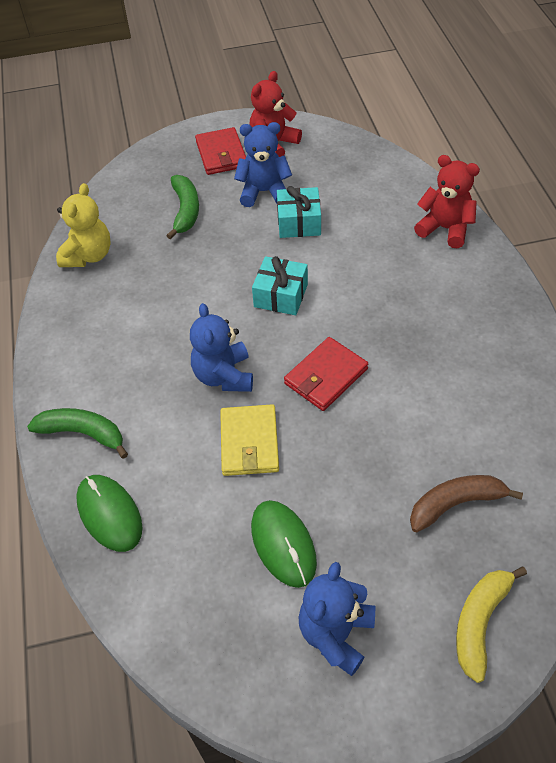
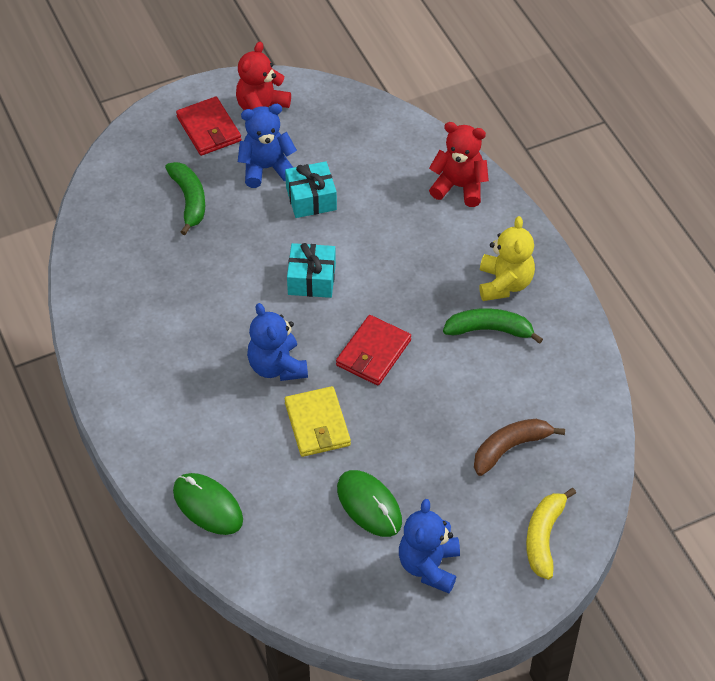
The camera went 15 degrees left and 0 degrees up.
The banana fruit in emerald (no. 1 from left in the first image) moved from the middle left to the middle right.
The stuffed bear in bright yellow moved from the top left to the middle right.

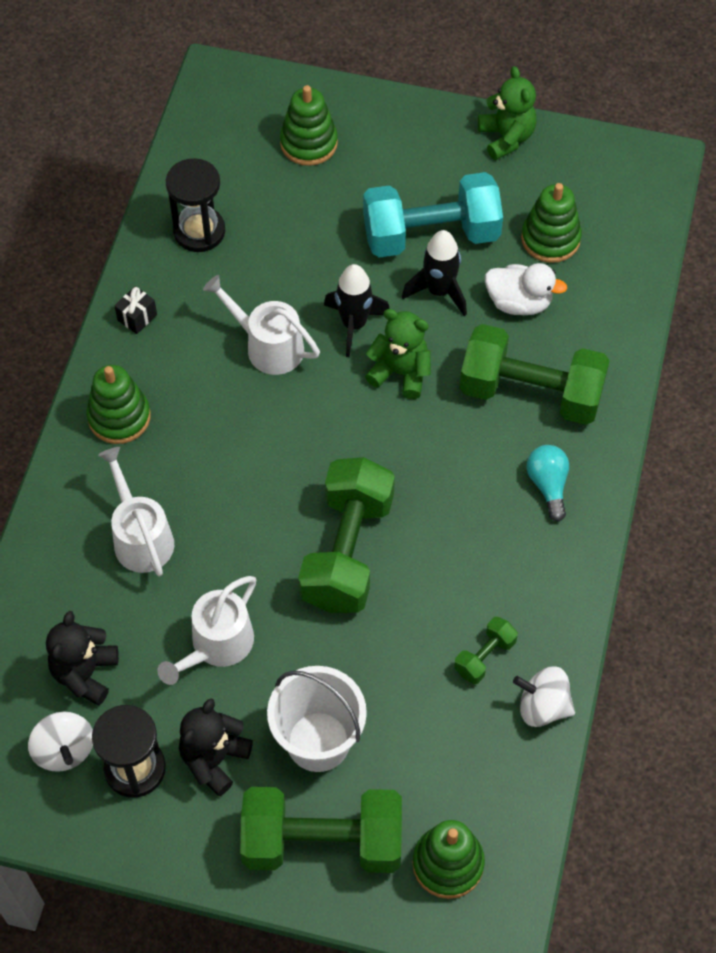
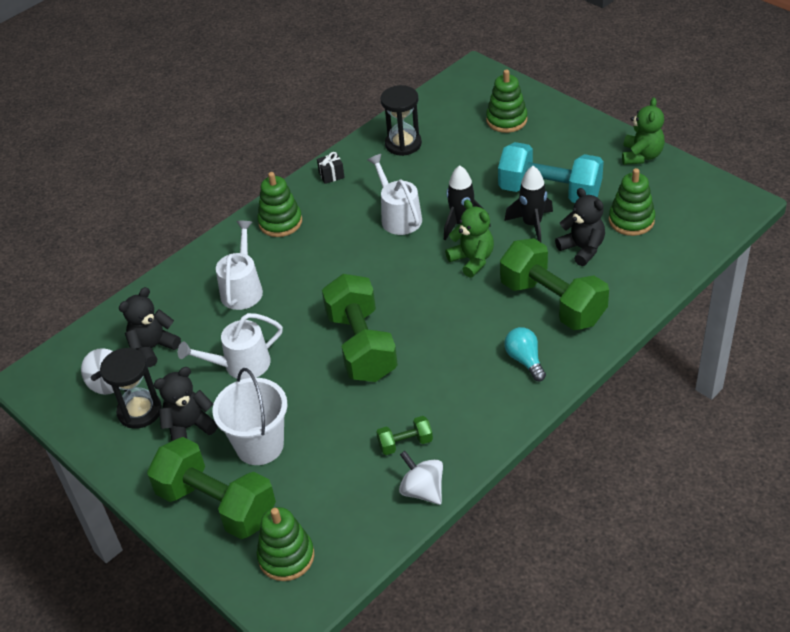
The camera went 35 degrees right and 15 degrees down.
The free weight in emerald (no. 2 from left) at the centre turned 60 degrees counterclockwise.
The lightbulb in turquoise at the middle right turned 45 degrees counterclockwise.
The rubber duck in pure white at the top right was replaced by the stuffed bear in black (no. 3 from left) at the middle right.

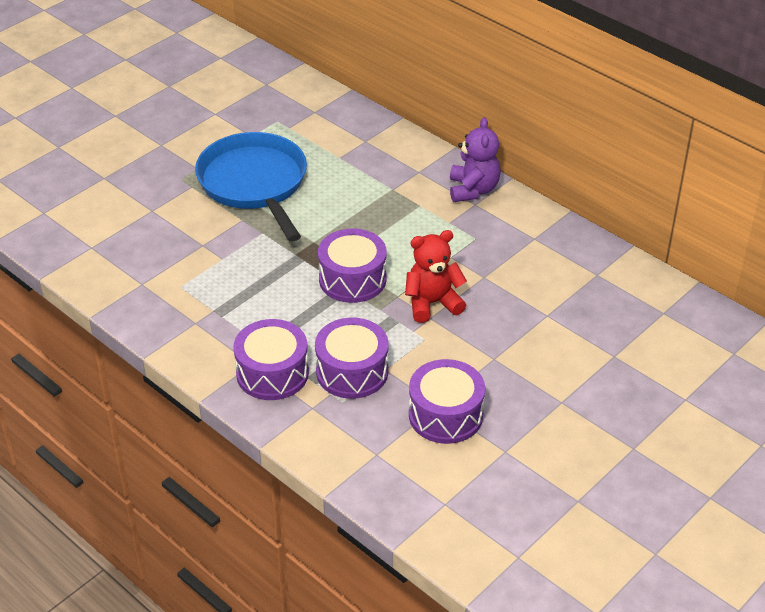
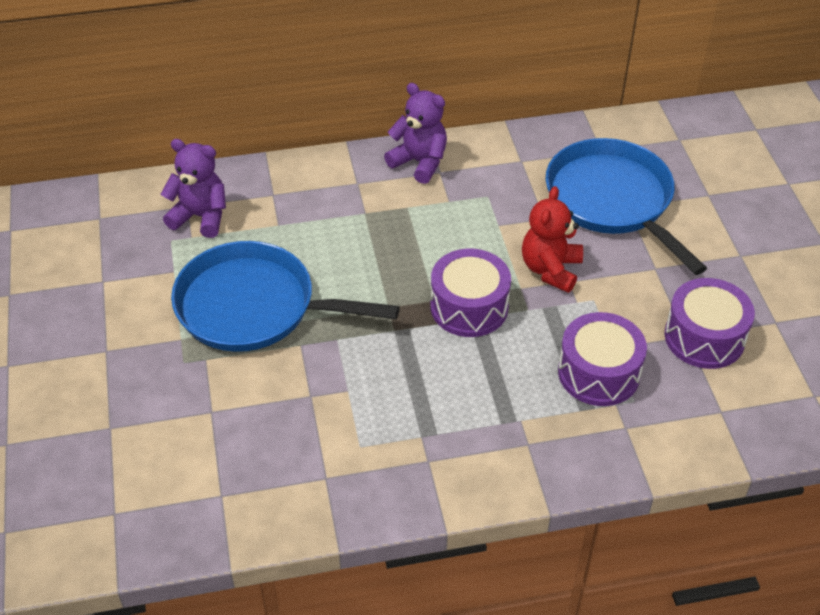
The camera went 55 degrees left and 5 degrees up.
The stuffed bear in violet (no. 1 from left) at the top left appeared.
The frying pan in royal blue (no. 2 from left) at the middle right appeared.
The snare drum in violet (no. 1 from left) at the centre disappeared.

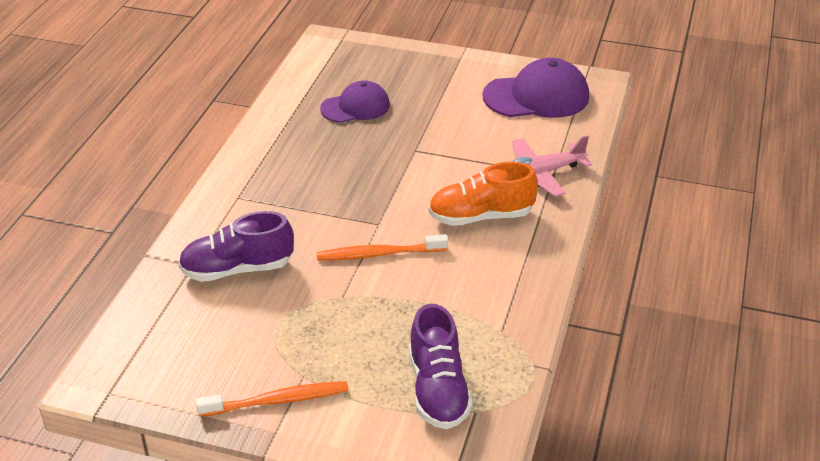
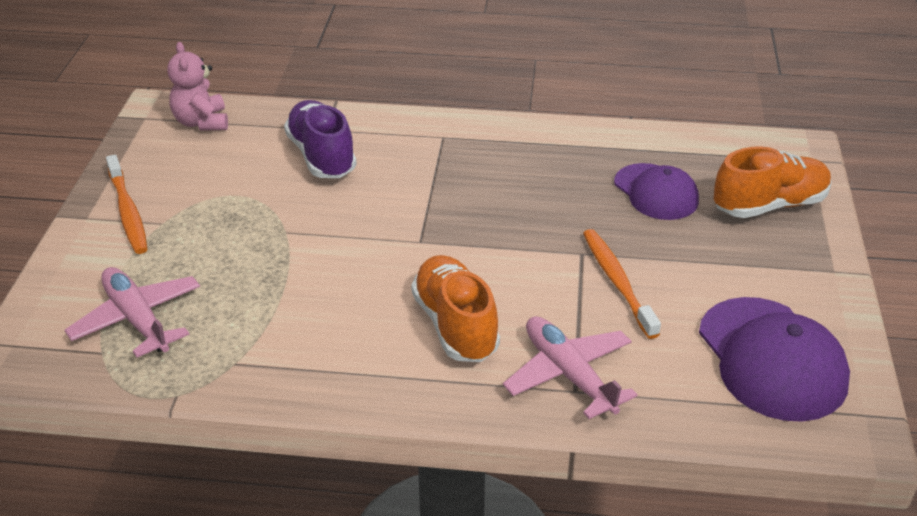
The camera went 80 degrees right and 0 degrees up.
The sneaker in violet (no. 2 from left) at the bottom centre was replaced by the aeroplane in rosy (no. 1 from left) at the middle left.
The stuffed bear in rosy at the top left appeared.
The toothbrush in bright orange (no. 2 from left) moved from the centre to the middle right.
The sneaker in bright orange (no. 2 from left) at the middle right appeared.

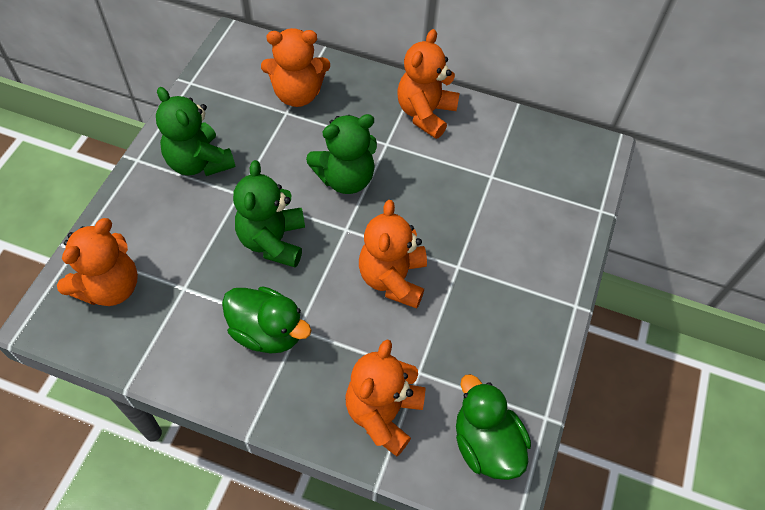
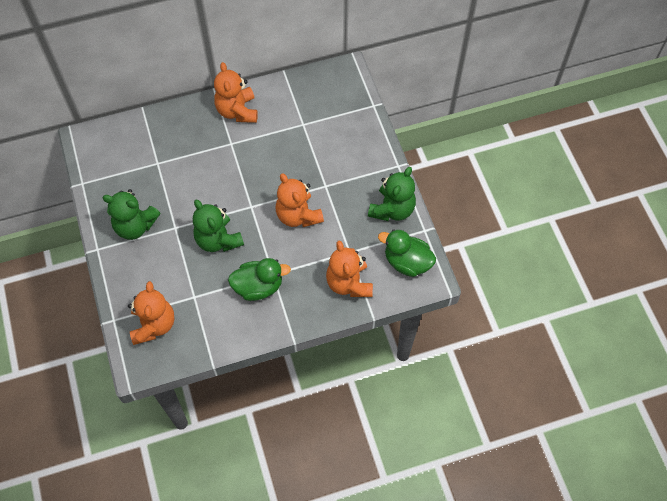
The camera went 35 degrees left and 5 degrees up.
The stuffed bear in emerald (no. 3 from left) moved from the top centre to the centre.
The stuffed bear in bright orange (no. 2 from left) at the top centre disappeared.

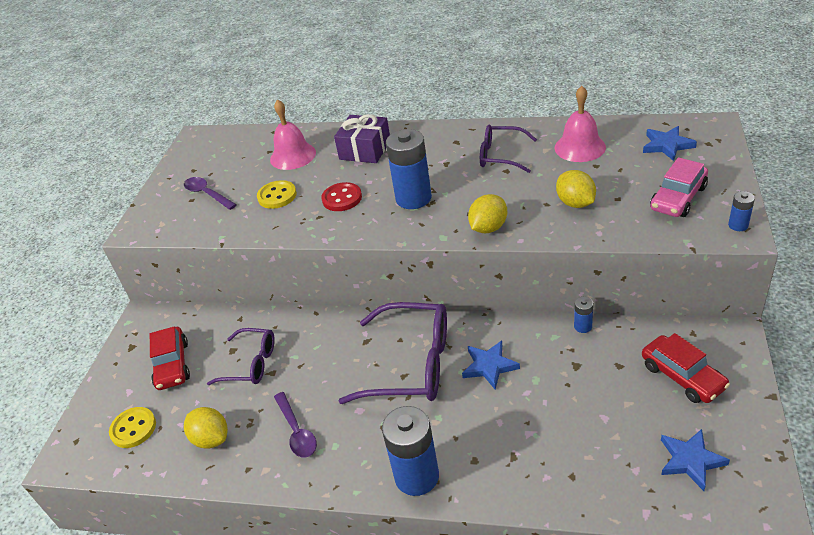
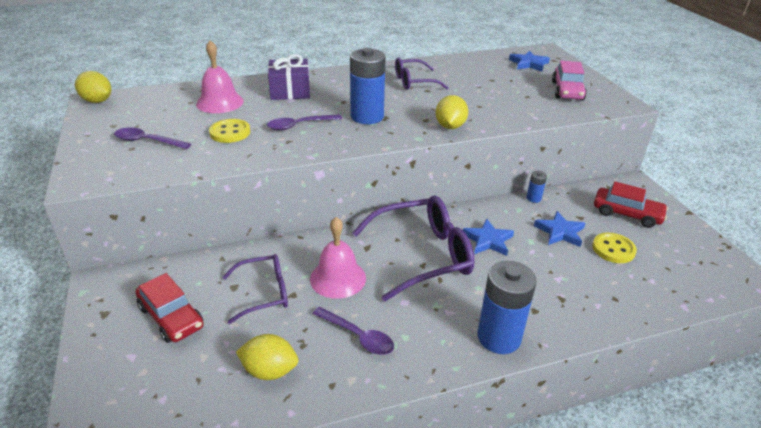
The camera went 35 degrees left and 5 degrees down.
The citrus fruit in bright yellow (no. 3 from left in the first image) moved from the middle right to the top left.
The shirt button in red at the centre was replaced by the spoon in violet (no. 2 from left) at the top centre.
The bell in rosy (no. 2 from left) moved from the top right to the centre.
The five-pointed star in royal blue (no. 3 from left) moved from the bottom right to the middle right.
The shirt button in bright yellow (no. 1 from left in the first image) moved from the bottom left to the middle right.
The battery in royal blue (no. 4 from left) at the middle right disappeared.

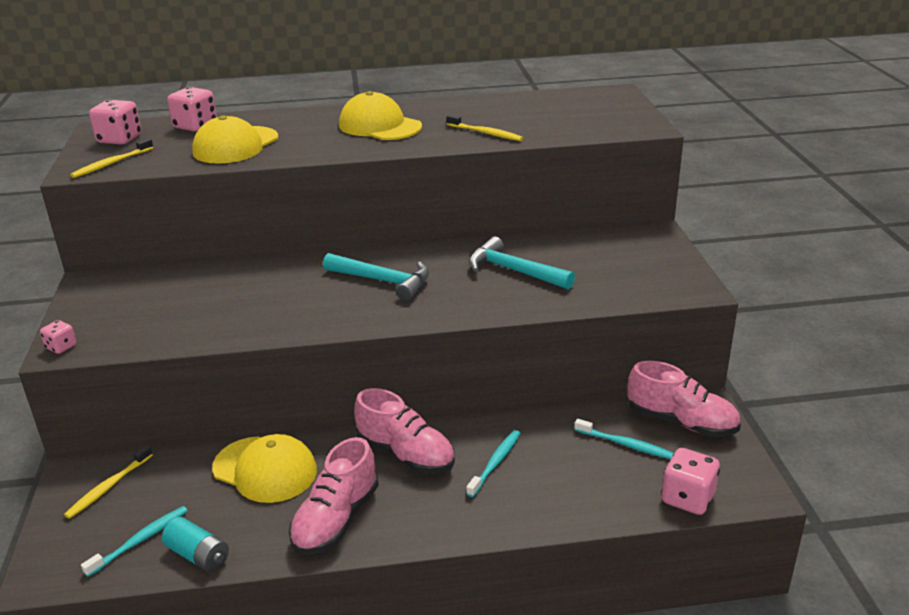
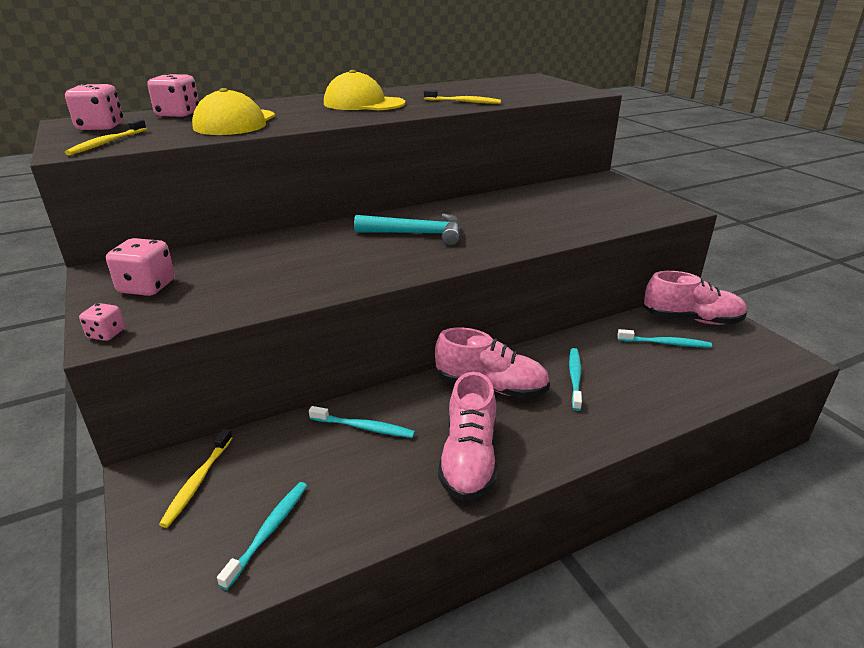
The camera went 20 degrees left and 0 degrees up.
The dice in rosy (no. 4 from left in the first image) moved from the bottom right to the middle left.
The baseball cap in bright yellow (no. 2 from left) at the bottom left was replaced by the toothbrush in turquoise (no. 2 from left) at the centre.
The battery in turquoise at the bottom left disappeared.
The claw hammer in turquoise (no. 2 from left) at the centre disappeared.

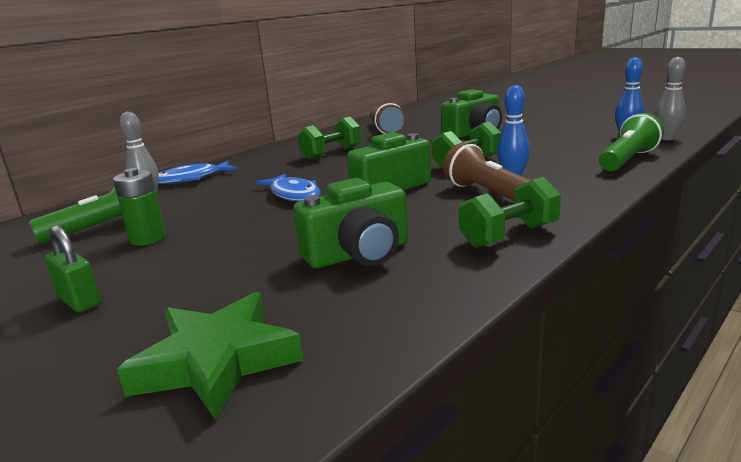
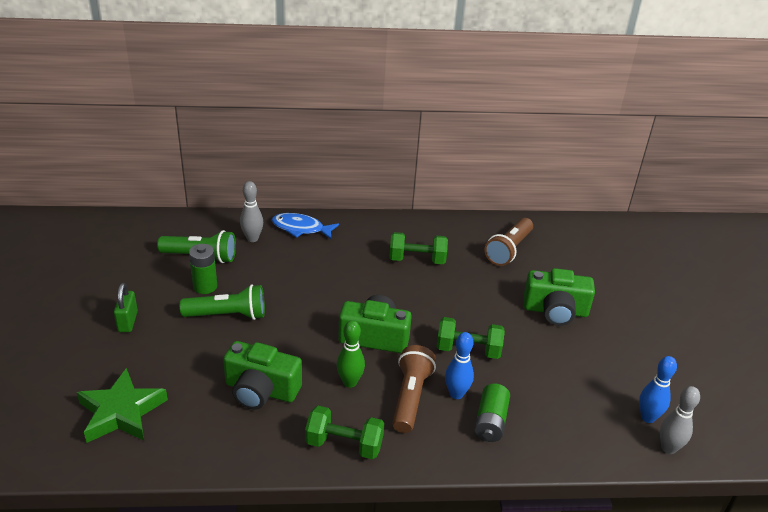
The camera went 40 degrees right and 15 degrees up.
The torch in emerald (no. 2 from left) moved from the top right to the middle left.
The bowling pin in emerald at the bottom centre appeared.
The battery in emerald (no. 2 from left) at the bottom centre appeared.
The toy fish in royal blue (no. 2 from left) at the centre disappeared.

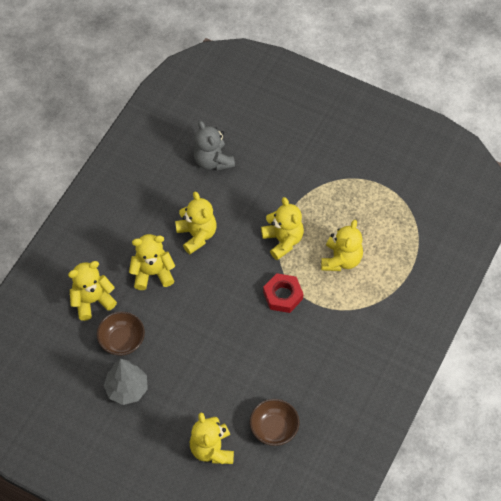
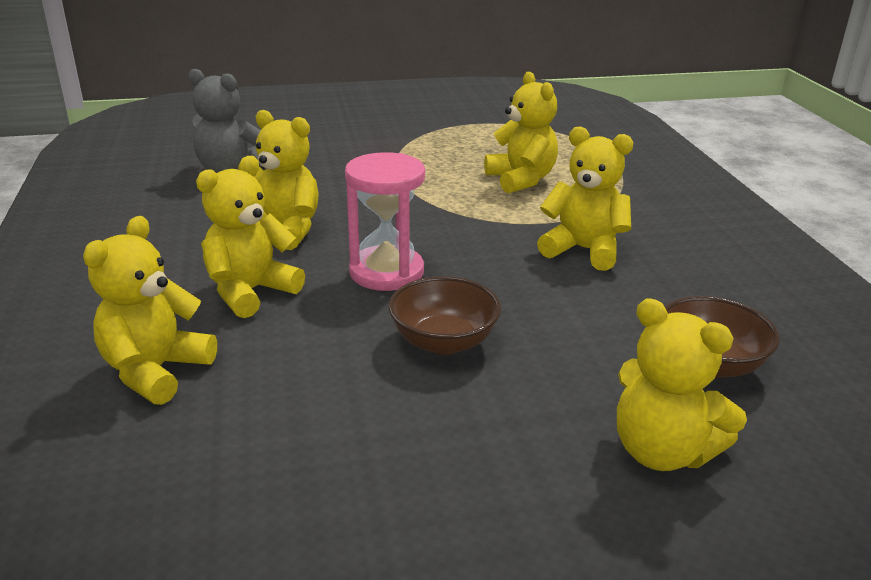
The camera went 40 degrees left and 30 degrees down.
The hourglass in rosy at the centre appeared.
The bowl in dark brown (no. 1 from left) moved from the middle left to the centre.
The stuffed bear in bright yellow (no. 5 from left) moved from the centre to the middle right.
The tree in gray at the bottom left disappeared.
The hexagon nut in red at the centre disappeared.

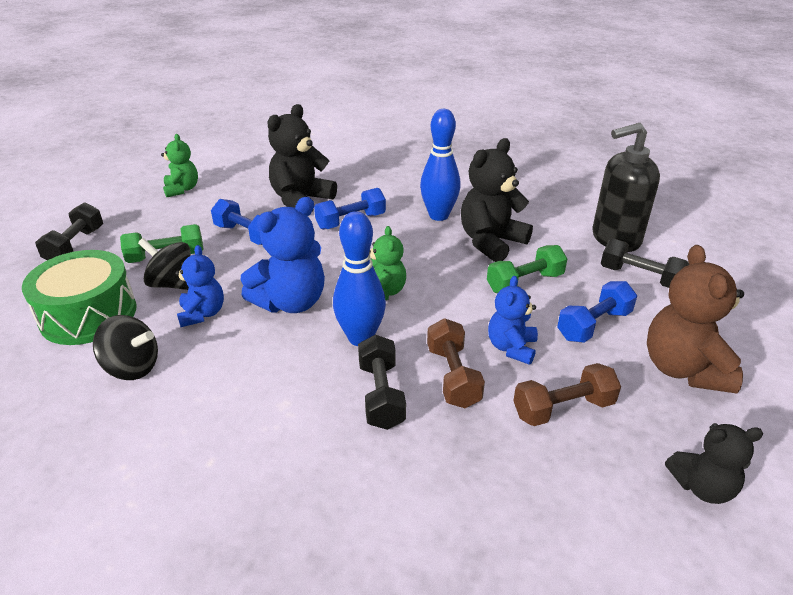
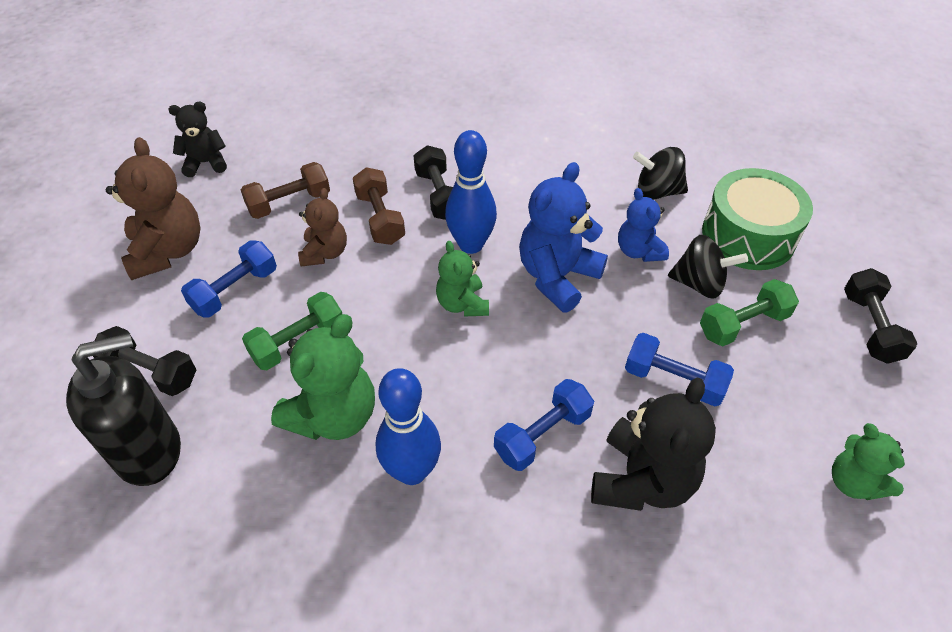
The camera went 170 degrees right and 15 degrees up.
The stuffed bear in black (no. 2 from left) at the centre became the stuffed bear in emerald (no. 1 from left) at the centre.
The stuffed bear in royal blue (no. 3 from left) at the centre became the stuffed bear in dark brown (no. 2 from left) at the centre.

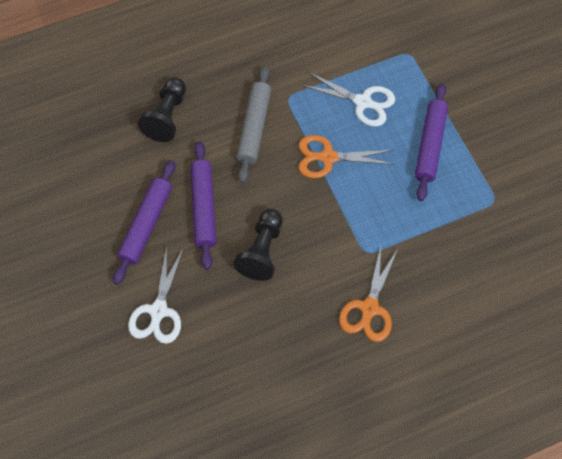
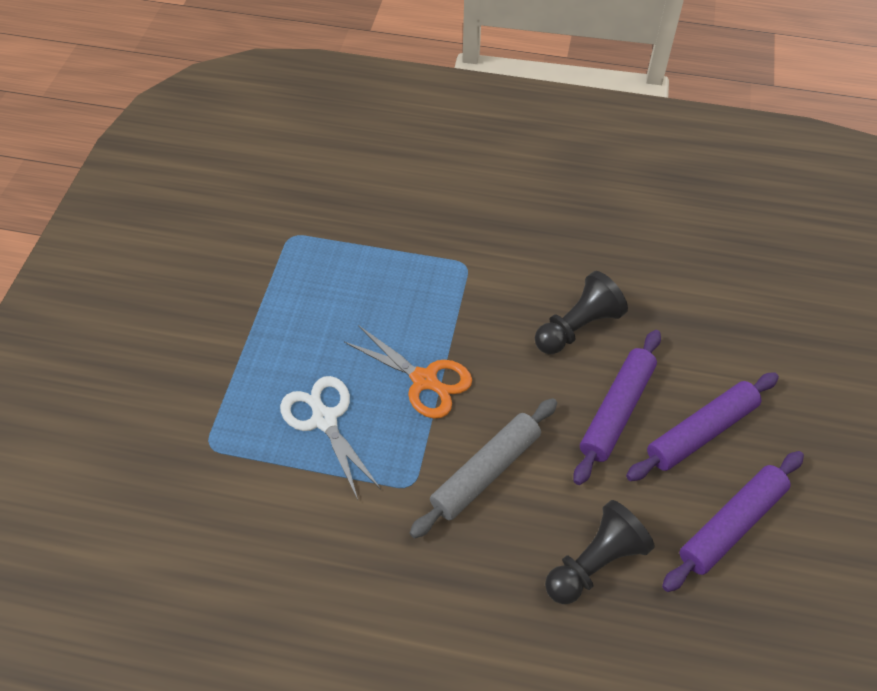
The camera went 145 degrees left and 10 degrees down.
The dough roller in violet (no. 3 from left) moved from the top right to the bottom right.
The scissors in pure white (no. 1 from left) at the middle left disappeared.
The scissors in bright orange (no. 2 from left) at the centre disappeared.

